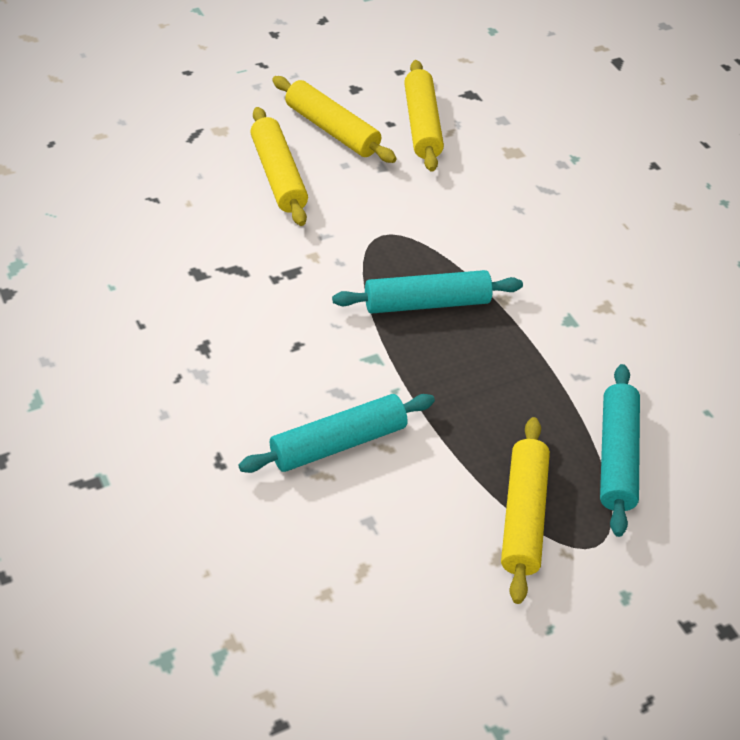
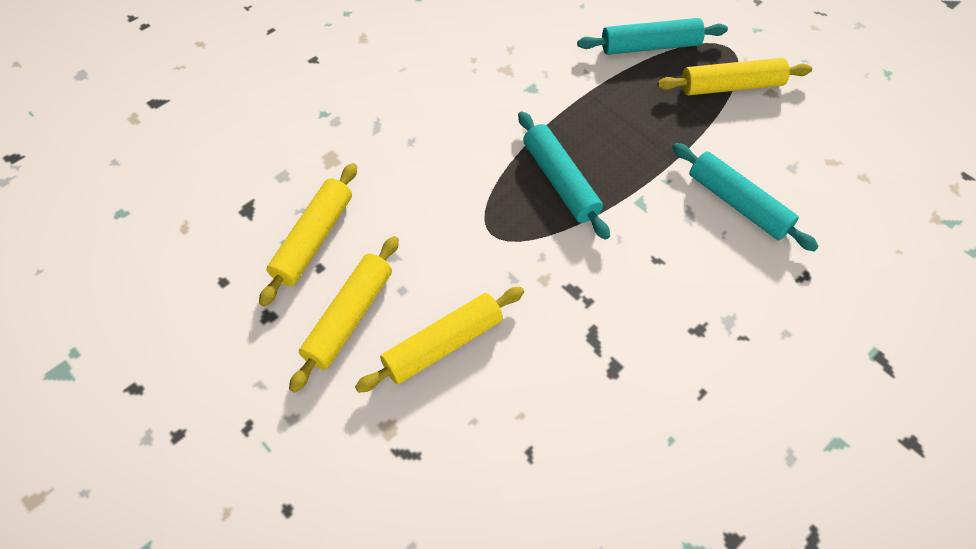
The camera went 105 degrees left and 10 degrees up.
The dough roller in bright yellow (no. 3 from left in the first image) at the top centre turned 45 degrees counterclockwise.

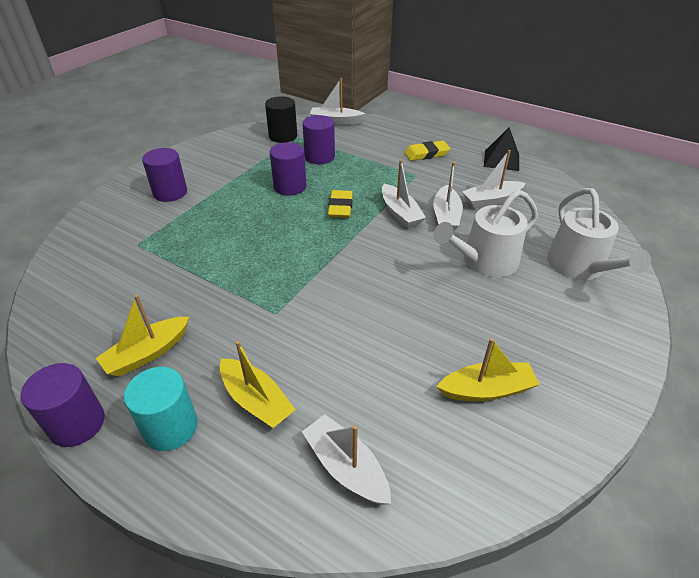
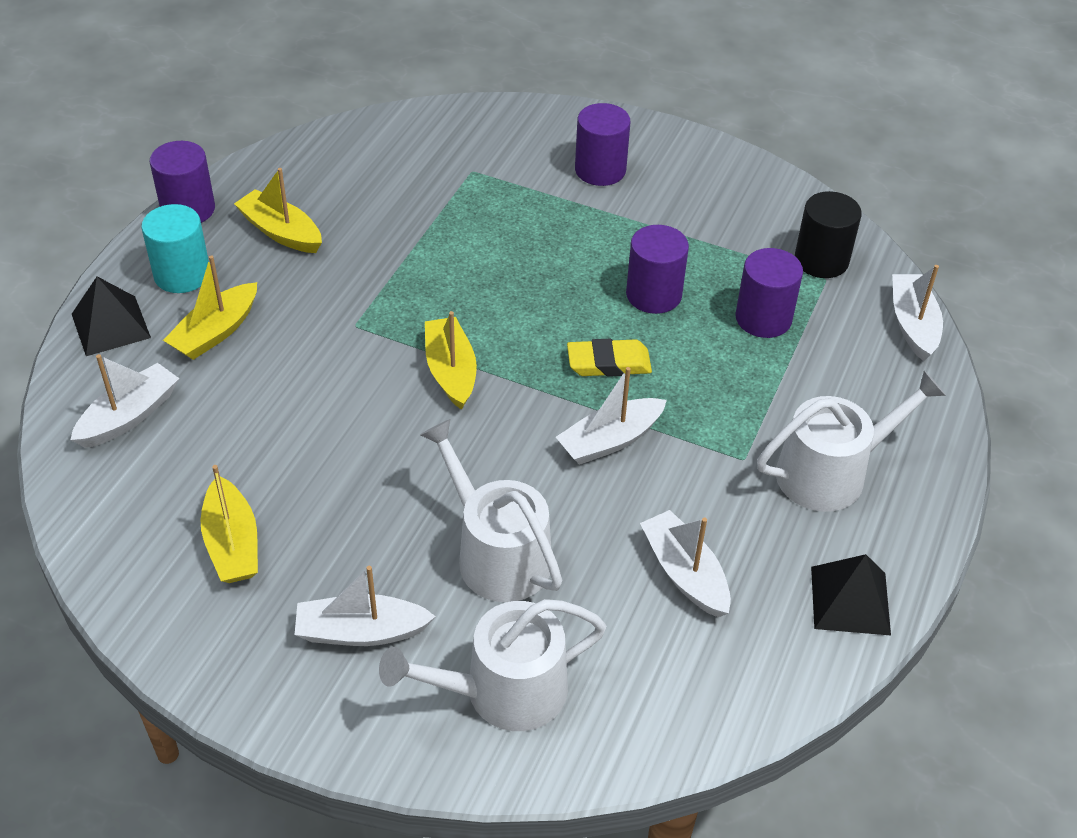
The camera went 80 degrees right and 5 degrees up.
The pyramid in black (no. 1 from left) at the middle left appeared.
The sailboat in pure white (no. 4 from left in the first image) moved from the centre to the bottom centre.
The sailboat in bright yellow (no. 4 from left) at the centre appeared.
The eraser in bright yellow (no. 2 from left) at the top centre was replaced by the sprinkling can in pure white (no. 3 from left) at the middle right.

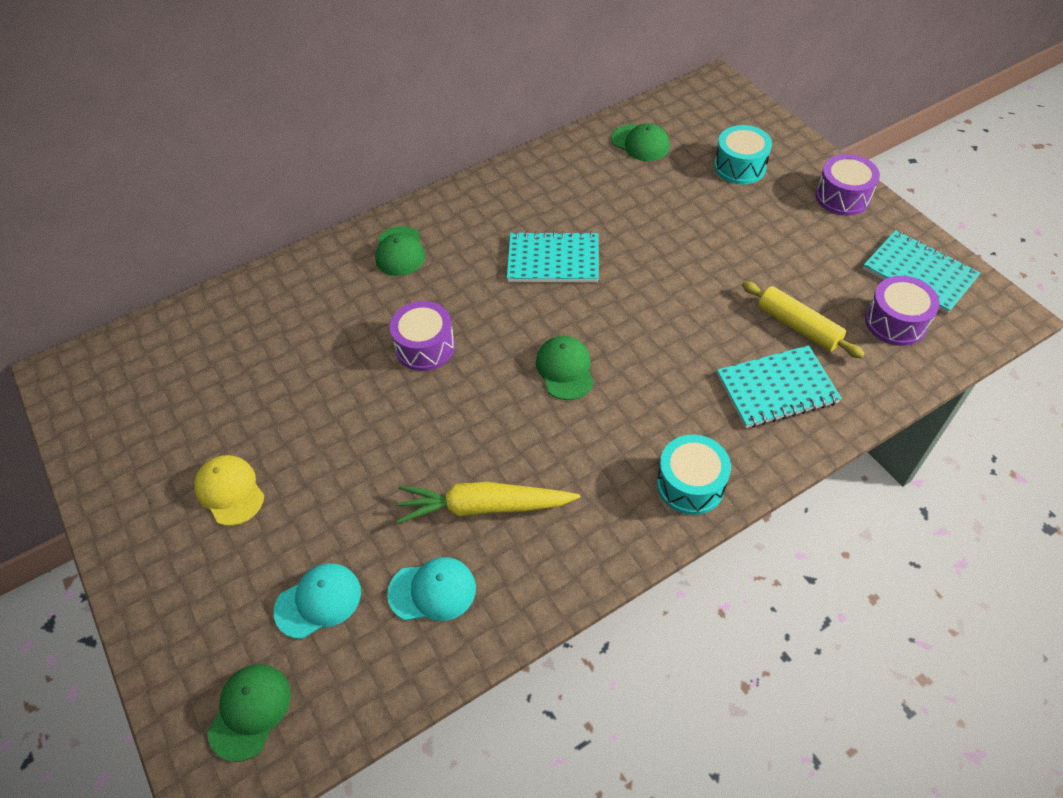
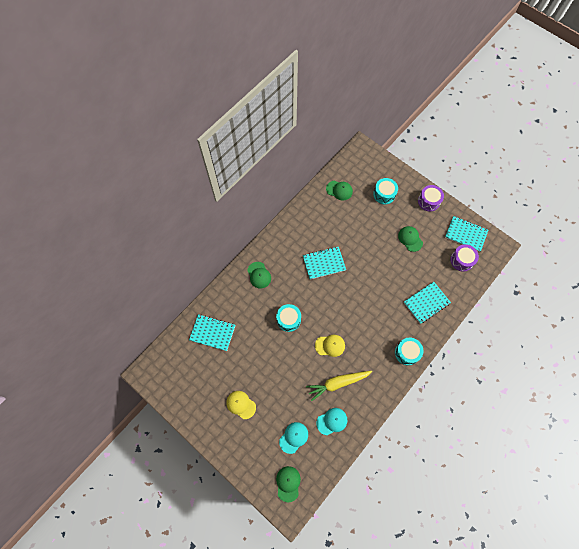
The camera went 20 degrees left and 15 degrees up.
The notebook in turquoise (no. 1 from left) at the centre appeared.
The snare drum in violet (no. 1 from left) at the centre became the snare drum in turquoise (no. 1 from left) at the centre.
The baseball cap in bright yellow (no. 2 from left) at the centre appeared.
The baseball cap in emerald (no. 3 from left in the first image) moved from the centre to the middle right.
The dough roller in bright yellow at the middle right disappeared.

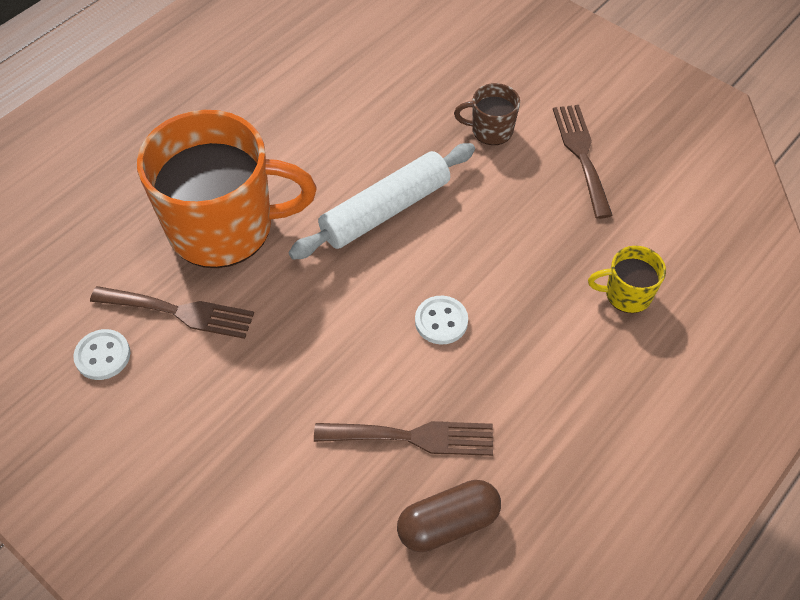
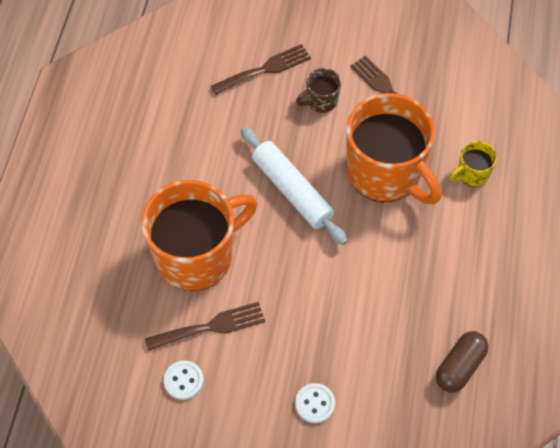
The camera went 30 degrees left and 5 degrees up.
The fork in dark brown (no. 2 from left) moved from the bottom centre to the top centre.
The dough roller in pure white at the centre turned 60 degrees counterclockwise.
The shirt button in pure white (no. 2 from left) moved from the centre to the bottom centre.
The mug in bright orange (no. 2 from left) at the top right appeared.

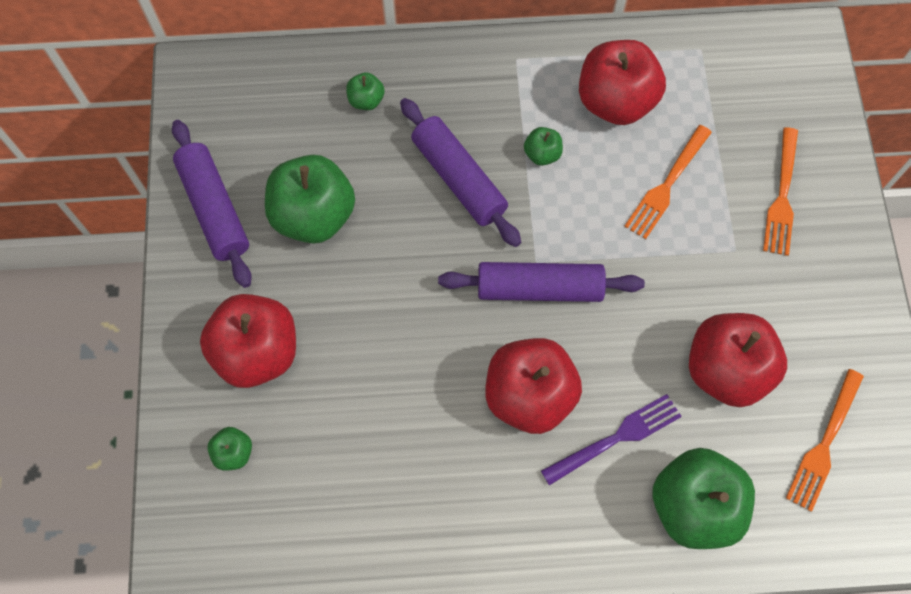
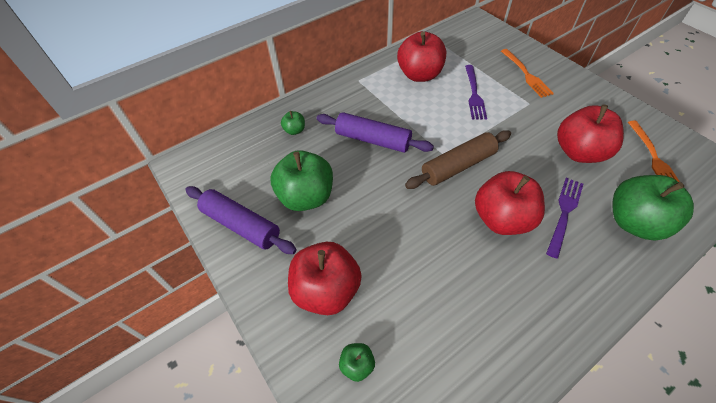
The camera went 30 degrees left and 15 degrees down.
The dough roller in violet (no. 3 from left) at the centre became the dough roller in dark brown at the centre.
The fork in bright orange (no. 1 from left) at the top right became the fork in violet (no. 1 from left) at the top centre.
The apple fruit in emerald (no. 4 from left) at the top centre disappeared.

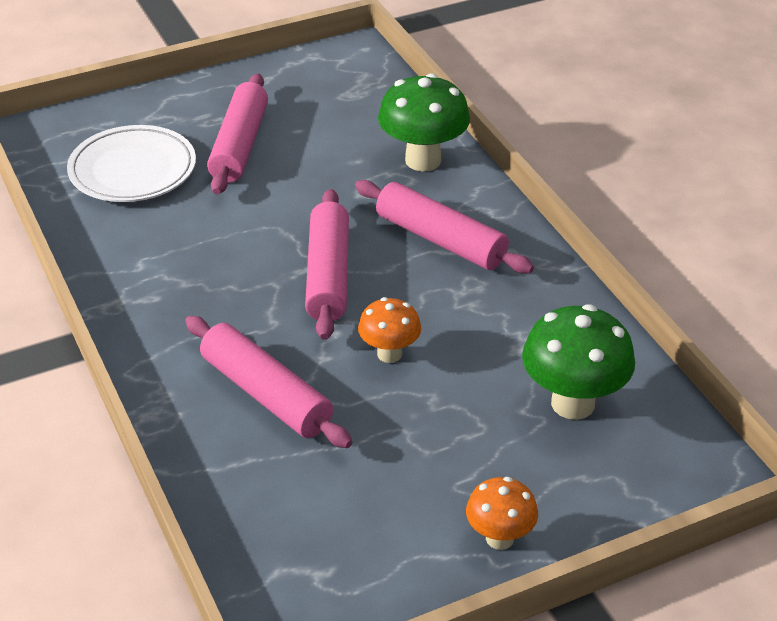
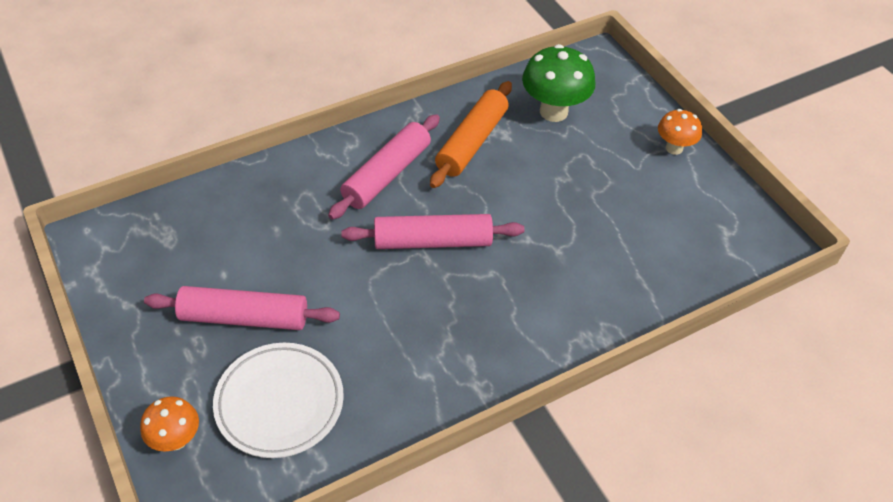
The camera went 95 degrees left and 10 degrees up.
The mushroom in bright orange (no. 1 from left) moved from the centre to the bottom left.
The dough roller in bright orange at the top centre appeared.
The dough roller in rosy (no. 2 from left) at the centre disappeared.
The mushroom in emerald (no. 1 from left) at the top centre disappeared.

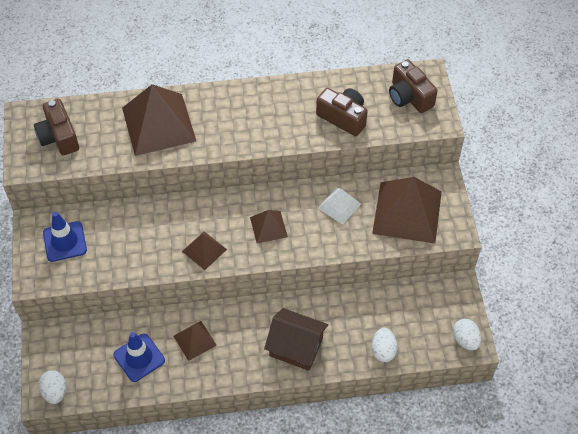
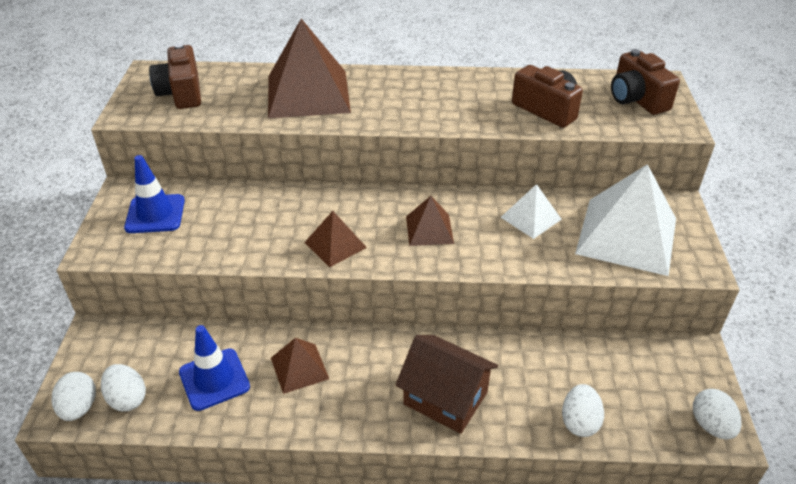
The camera went 10 degrees right and 15 degrees down.
The toy egg in pure white (no. 2 from left) at the bottom left appeared.
The pyramid in dark brown (no. 5 from left) at the middle right became the pyramid in pure white (no. 2 from left) at the middle right.

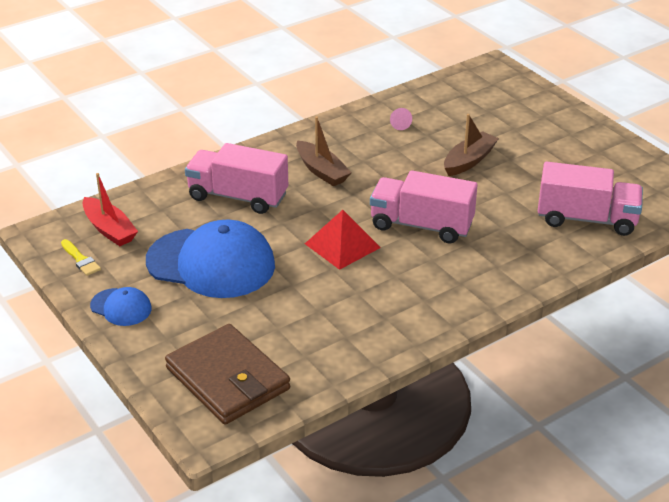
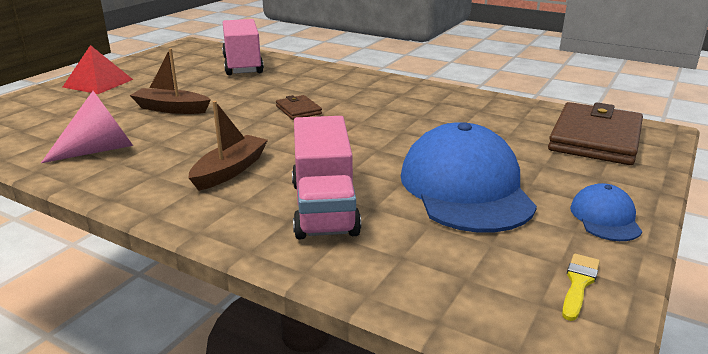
The camera went 115 degrees left and 10 degrees down.
The cone shape in rosy at the top centre changed to 2.24 times the size.
The pyramid in red moved from the centre to the top left.
The toy truck in rosy (no. 2 from left) at the centre was replaced by the card wallet in dark brown (no. 1 from left) at the top centre.
The sailboat in red at the middle left disappeared.

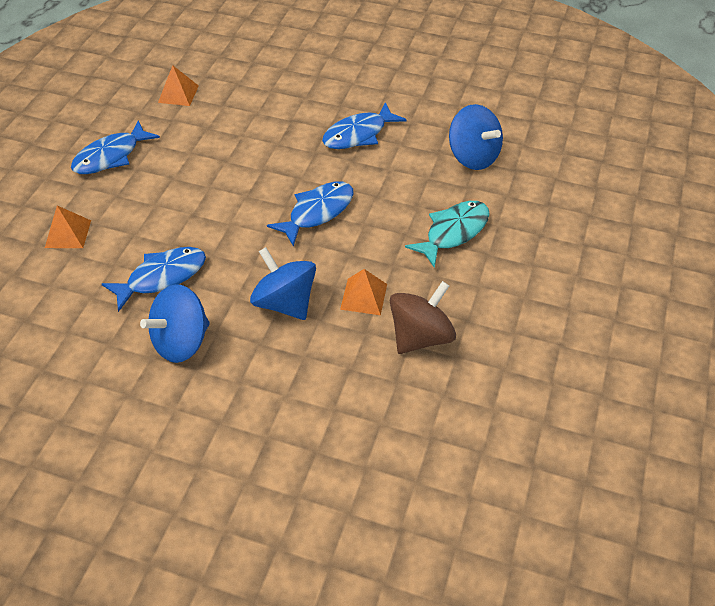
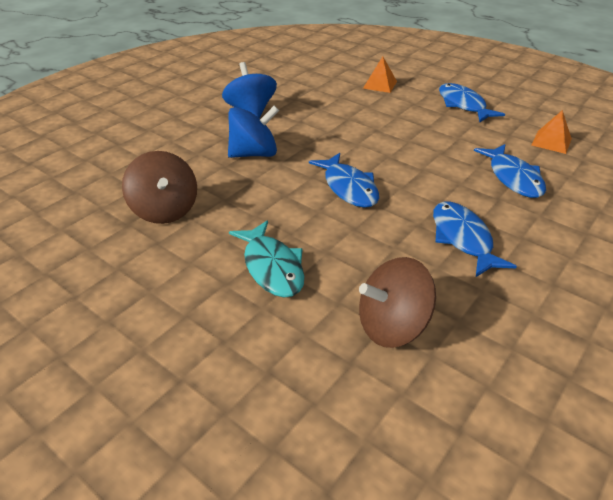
The camera went 110 degrees right and 10 degrees down.
The spinning top in royal blue (no. 3 from left) at the top centre became the spinning top in dark brown (no. 2 from left) at the centre.
The toy fish in royal blue (no. 2 from left in the first image) moved from the middle left to the middle right.
The pyramid in bright orange (no. 3 from left) at the centre disappeared.

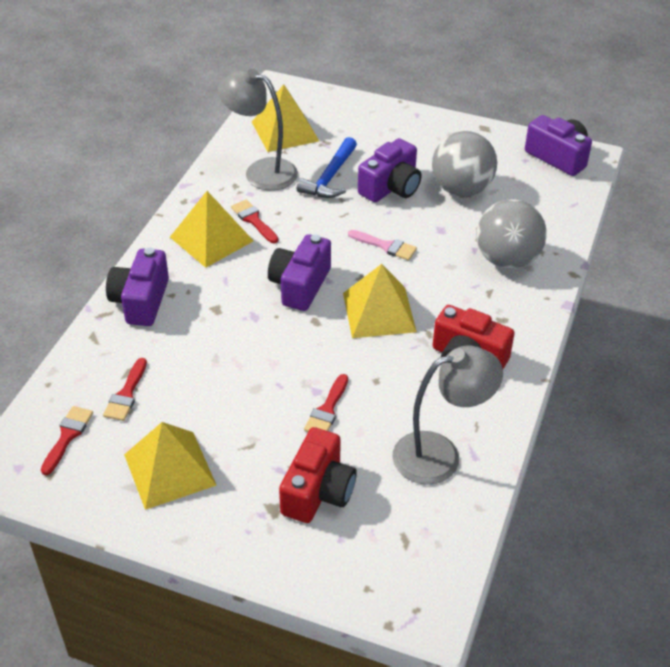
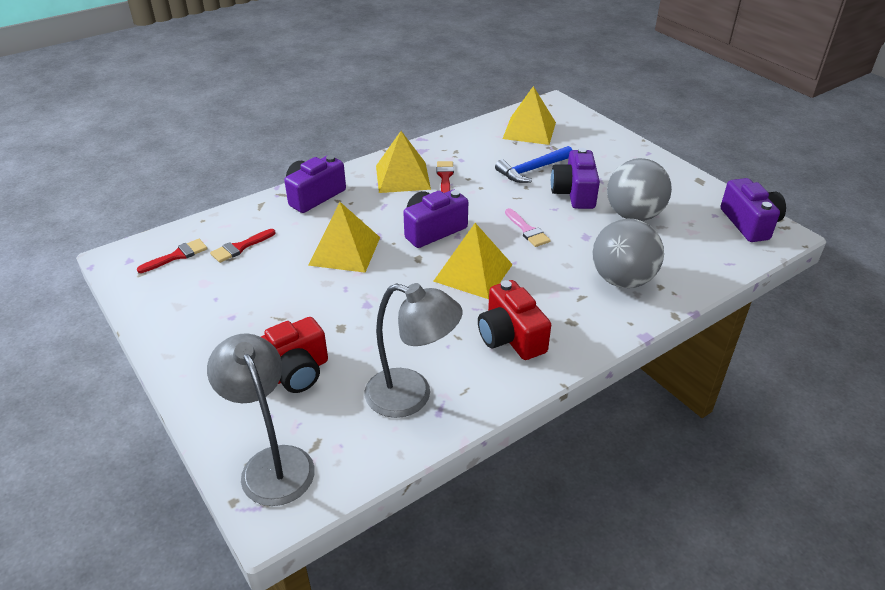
The camera went 35 degrees right and 5 degrees down.
The reading lamp in gray (no. 1 from left) moved from the top centre to the bottom left.
The pyramid in bright yellow (no. 1 from left) moved from the bottom left to the centre.
The camera in violet (no. 3 from left) at the top centre turned 105 degrees clockwise.
The brush in red (no. 4 from left) at the centre disappeared.

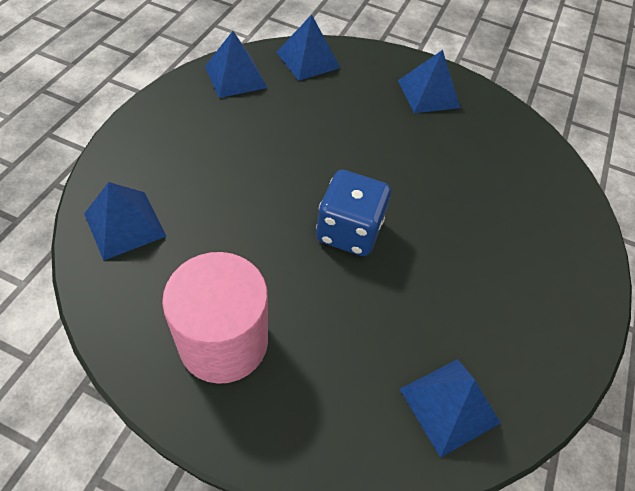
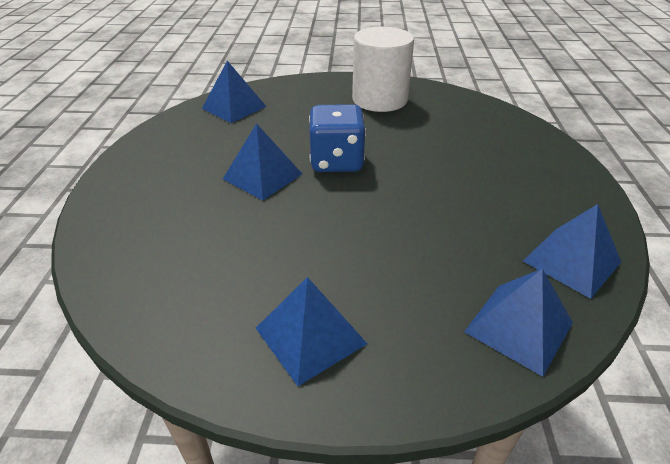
The camera went 165 degrees right and 15 degrees down.
The pyramid in royal blue (no. 1 from left in the first image) moved from the middle left to the centre.
The solid cylinder in rosy at the centre became the solid cylinder in pure white at the top centre.

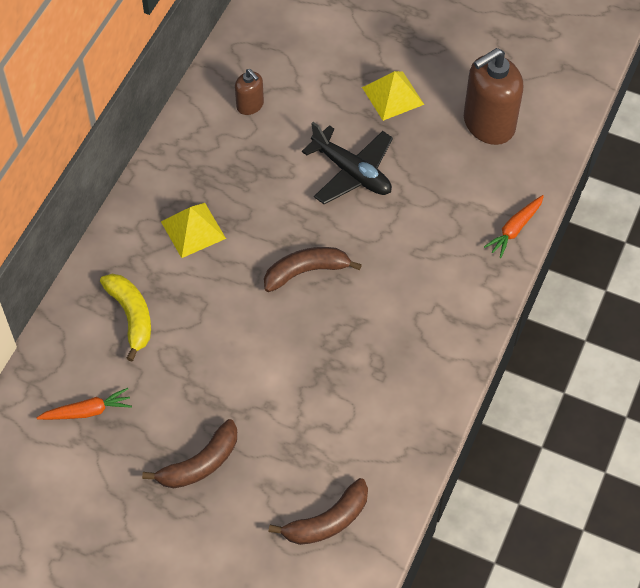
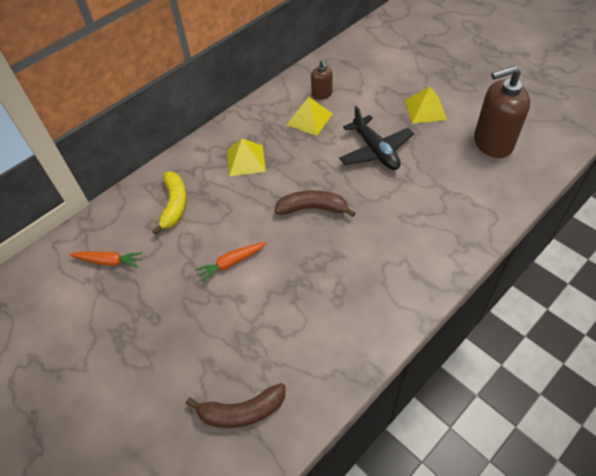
The camera went 25 degrees right and 5 degrees down.
The carrot in bright orange (no. 2 from left) moved from the middle right to the centre.
The pyramid in bright yellow (no. 2 from left) at the top centre appeared.
The banana fruit in dark brown (no. 1 from left) at the bottom left disappeared.

